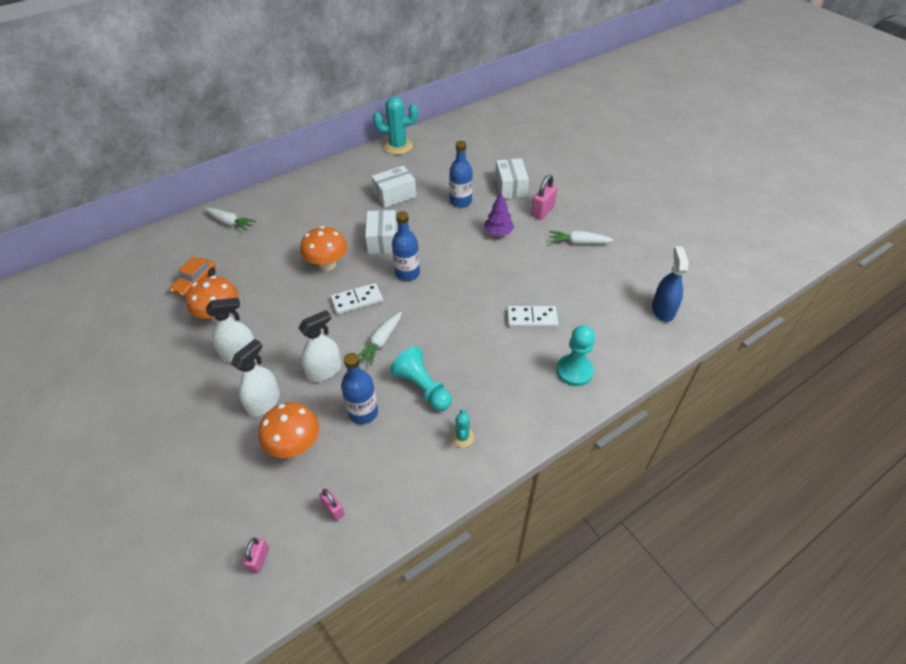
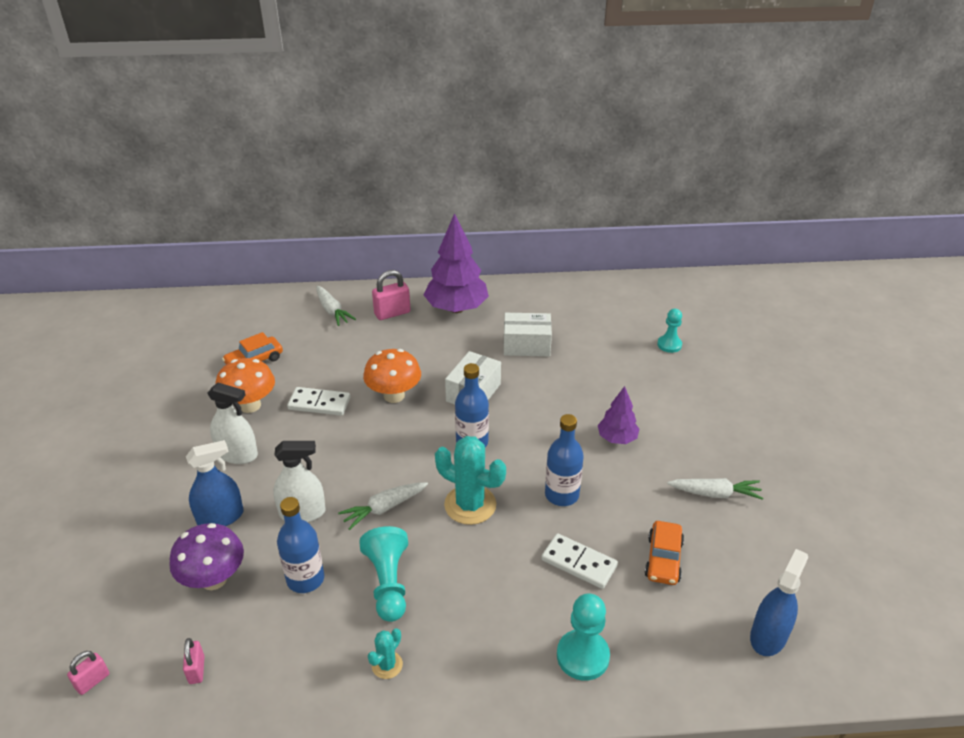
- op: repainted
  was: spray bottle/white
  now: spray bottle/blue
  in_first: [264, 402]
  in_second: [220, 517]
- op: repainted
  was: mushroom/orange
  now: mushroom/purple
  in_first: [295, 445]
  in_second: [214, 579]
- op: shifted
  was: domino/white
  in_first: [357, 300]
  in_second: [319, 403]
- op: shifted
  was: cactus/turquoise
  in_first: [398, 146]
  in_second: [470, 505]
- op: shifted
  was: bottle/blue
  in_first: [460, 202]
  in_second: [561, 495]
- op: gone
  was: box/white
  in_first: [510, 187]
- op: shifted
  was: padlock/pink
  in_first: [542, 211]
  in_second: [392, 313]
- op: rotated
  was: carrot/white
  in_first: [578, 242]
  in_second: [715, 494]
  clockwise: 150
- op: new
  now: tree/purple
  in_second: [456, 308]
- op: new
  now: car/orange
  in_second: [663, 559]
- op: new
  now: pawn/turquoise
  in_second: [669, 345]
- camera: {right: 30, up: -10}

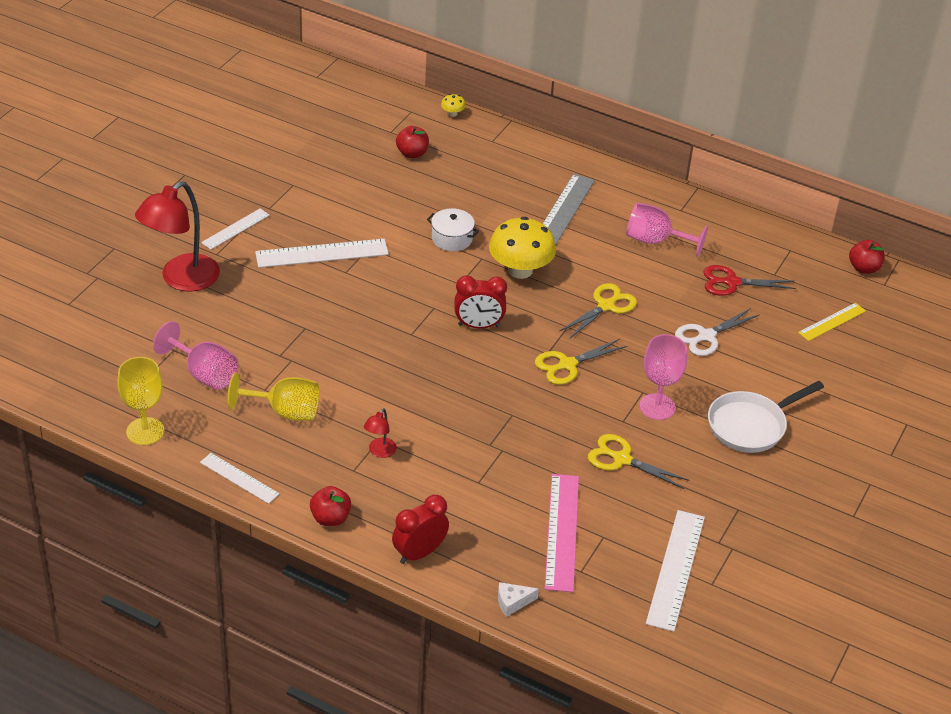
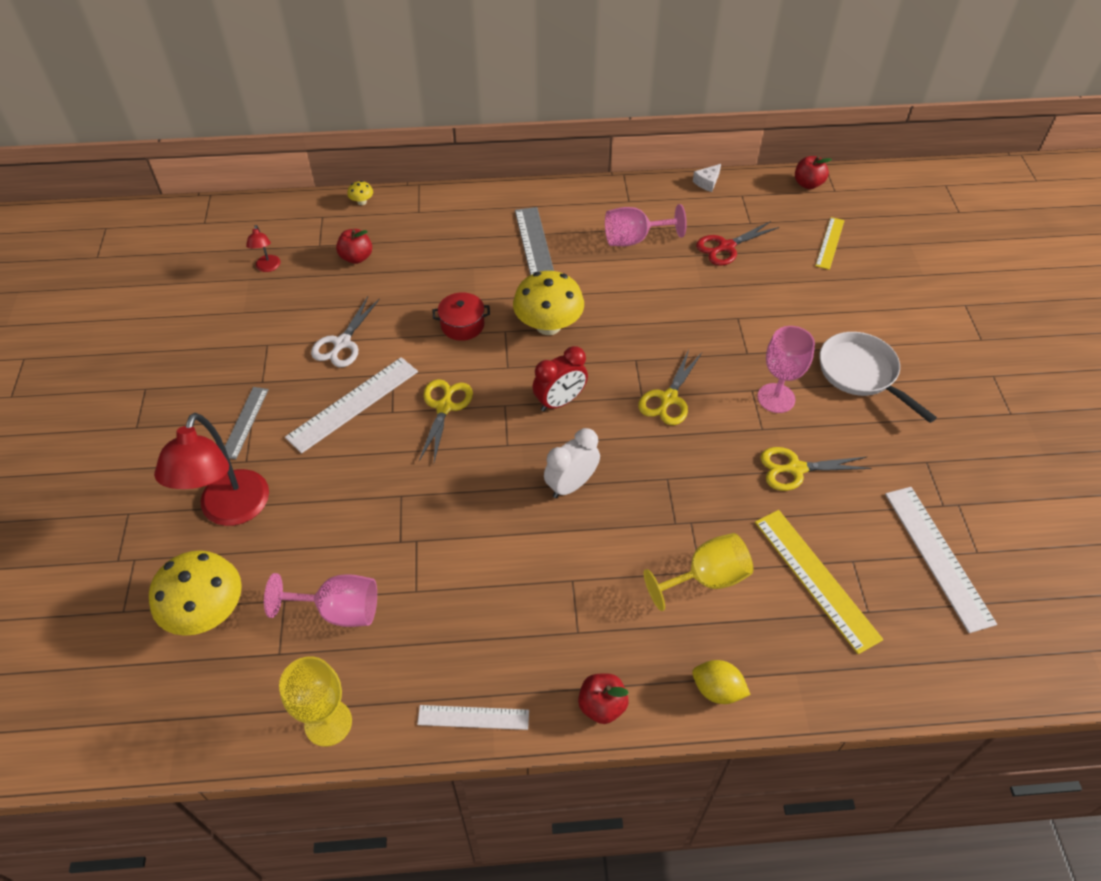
- op: repainted
  was: ruler/white
  now: ruler/grey
  in_first: [235, 229]
  in_second: [245, 422]
- op: shifted
  was: goblet/yellow
  in_first: [285, 412]
  in_second: [706, 578]
- op: shifted
  was: lamp/red
  in_first: [380, 452]
  in_second: [268, 267]
- op: swapped
  was: clock/red
  now: lemon/yellow
  in_first: [419, 553]
  in_second: [717, 690]
- op: repainted
  was: pot/white
  now: pot/red
  in_first: [452, 239]
  in_second: [462, 325]
- op: shifted
  was: cheese/white
  in_first: [512, 602]
  in_second: [707, 182]
- op: repainted
  was: ruler/pink
  now: ruler/yellow
  in_first: [561, 532]
  in_second: [815, 579]
- op: shifted
  was: scissors/yellow
  in_first: [606, 306]
  in_second: [444, 407]
- op: shifted
  was: scissors/white
  in_first: [706, 336]
  in_second: [342, 343]
- op: rotated
  was: pan/white
  in_first: [750, 425]
  in_second: [861, 373]
  clockwise: 120
- op: new
  now: mushroom/yellow
  in_second: [207, 611]
- op: new
  now: clock/white
  in_second: [571, 485]
- camera: {right: -30, up: 10}

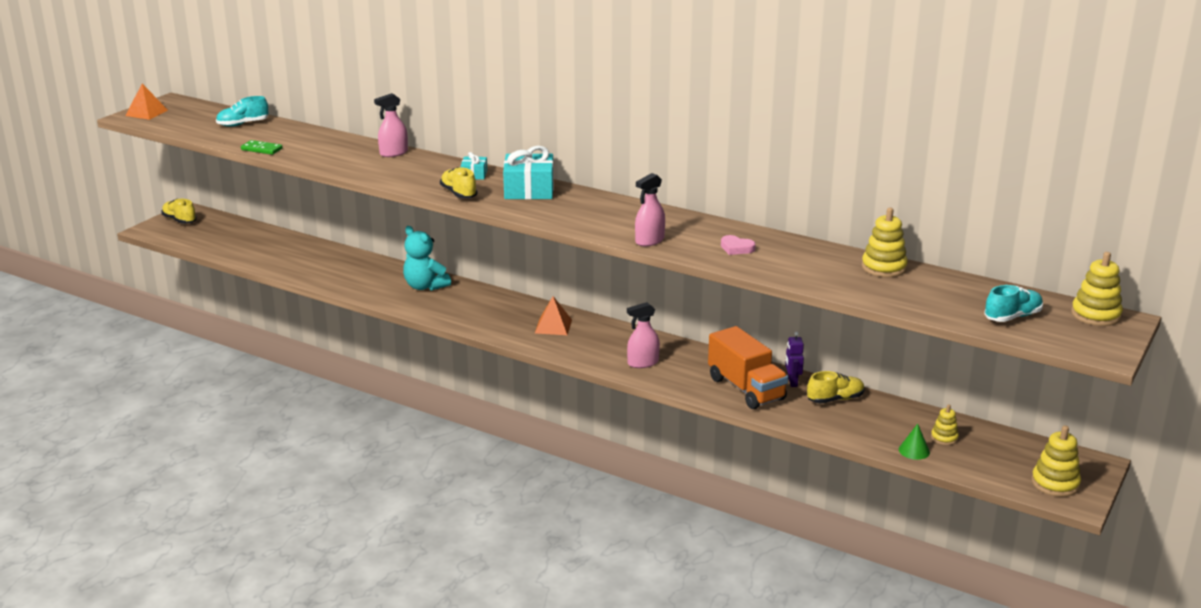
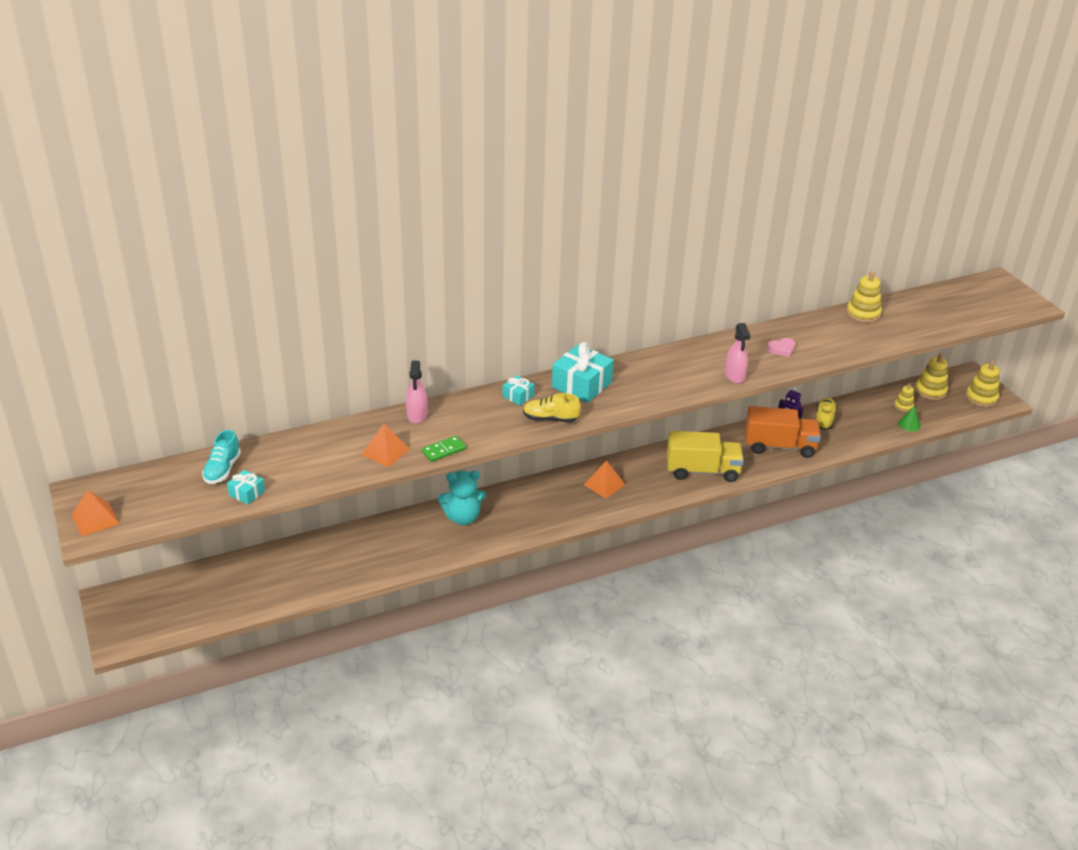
- op: gone
  was: shoe/yellow
  in_first: [179, 220]
- op: shifted
  was: domino/green
  in_first: [262, 149]
  in_second: [443, 450]
- op: swapped
  was: spray bottle/pink
  now: truck/yellow
  in_first: [643, 363]
  in_second: [702, 471]
- op: gone
  was: shoe/turquoise
  in_first: [1012, 317]
- op: shifted
  was: stacking toy/yellow
  in_first: [1095, 315]
  in_second: [930, 391]
- op: new
  now: gift/turquoise
  in_second: [247, 493]
- op: new
  now: pyramid/orange
  in_second: [385, 452]
- camera: {right: -55, up: 10}

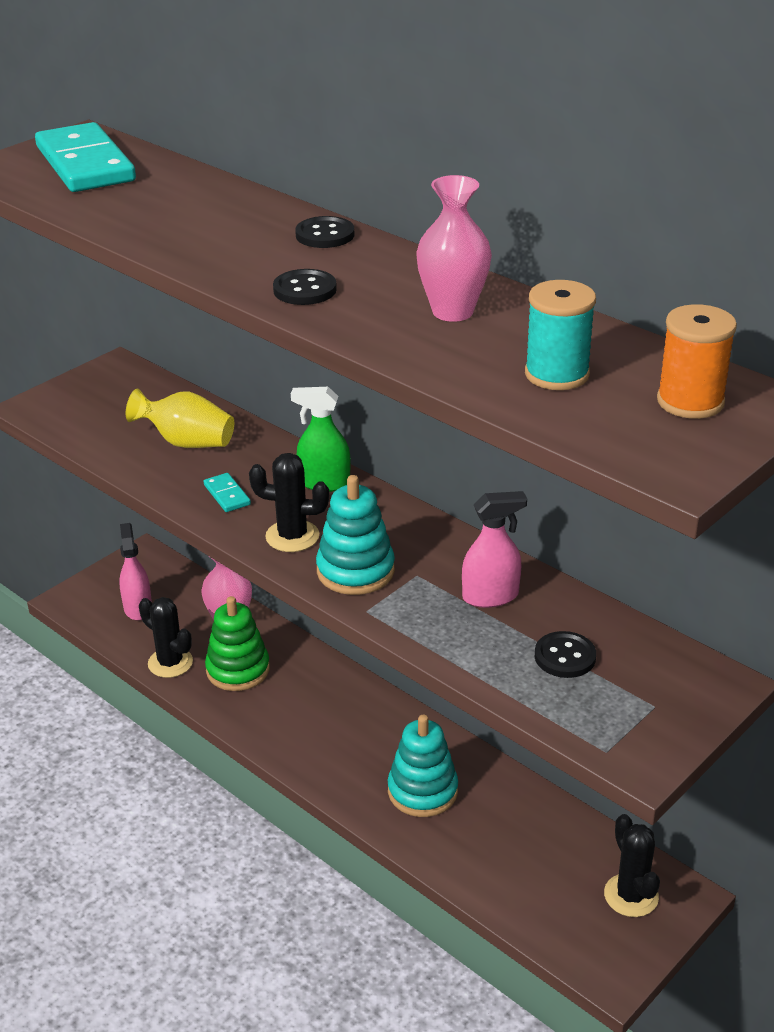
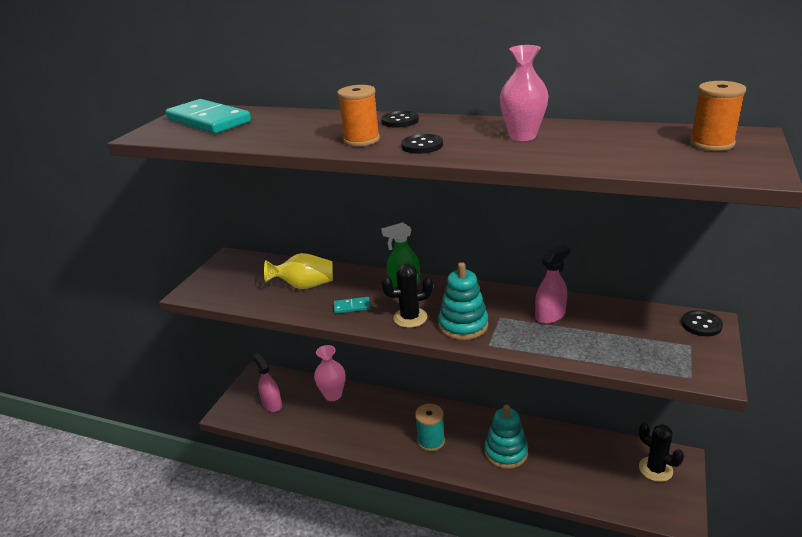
- op: gone
  was: cactus/black
  in_first: [170, 663]
- op: rotated
  was: domino/turquoise
  in_first: [227, 495]
  in_second: [352, 307]
  clockwise: -45
- op: gone
  was: stacking toy/green
  in_first: [238, 670]
- op: shifted
  was: spool/turquoise
  in_first: [557, 374]
  in_second: [431, 441]
- op: shifted
  was: button/black
  in_first: [565, 657]
  in_second: [701, 325]
- op: new
  now: spool/orange
  in_second: [361, 140]
- camera: {right: -20, up: -5}

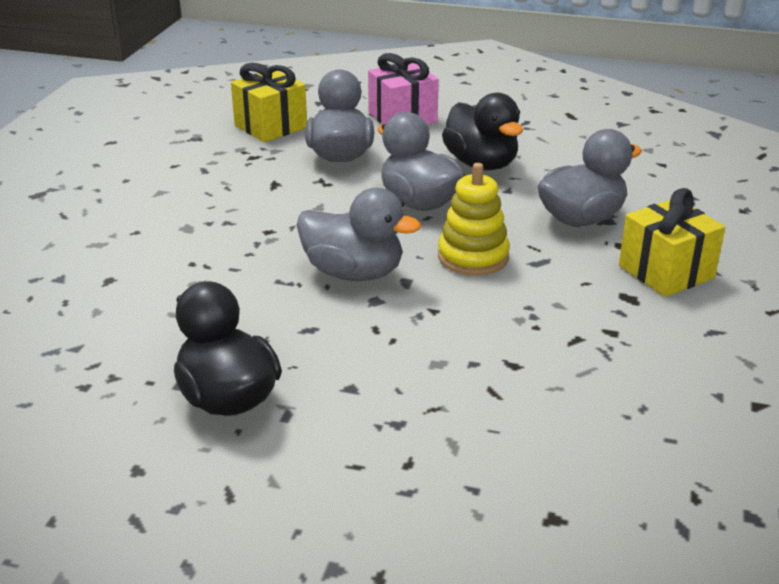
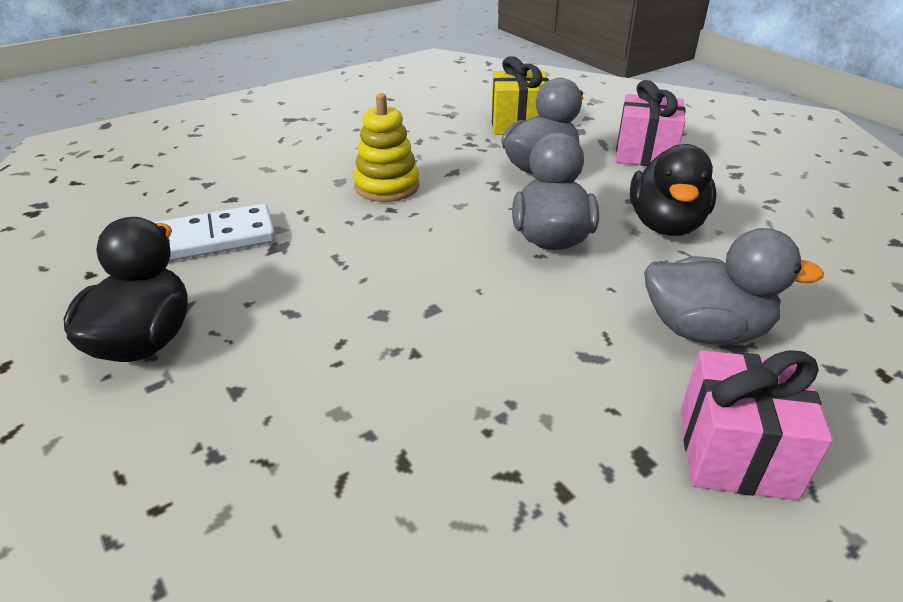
- op: gone
  was: duck/grey
  in_first: [354, 273]
- op: shifted
  was: stacking toy/yellow
  in_first: [473, 257]
  in_second: [387, 186]
- op: repainted
  was: gift/yellow
  now: gift/pink
  in_first: [666, 272]
  in_second: [735, 452]
- op: new
  now: domino/white
  in_second: [214, 238]
- camera: {right: 40, up: 5}

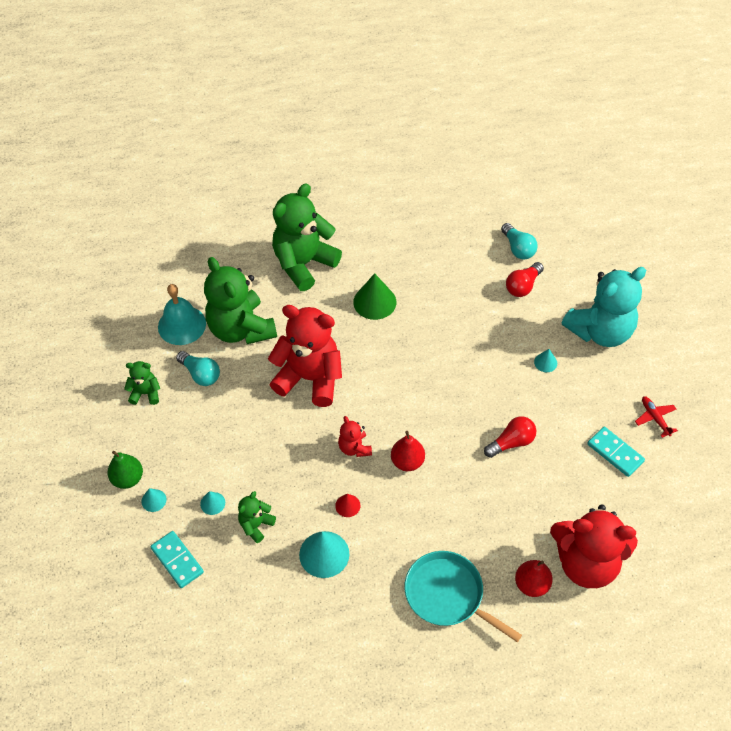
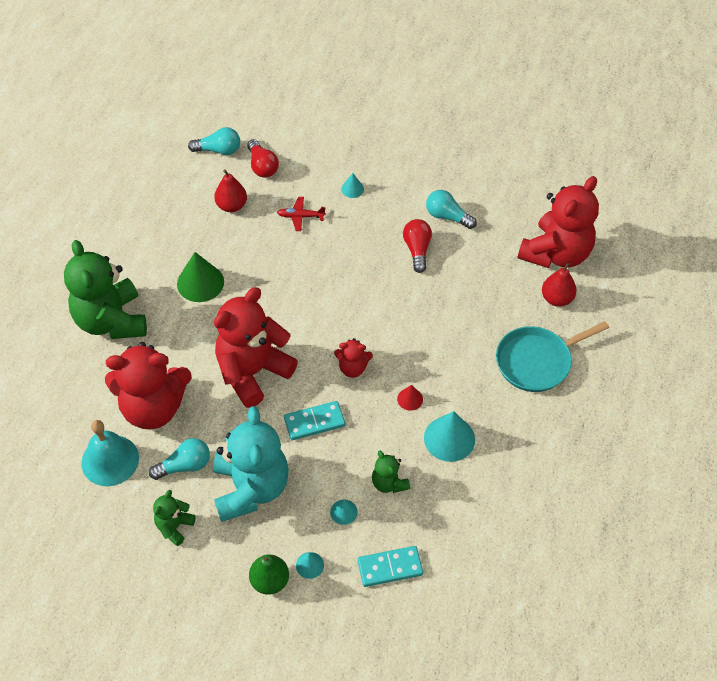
- op: repainted
  was: teddy bear/green
  now: teddy bear/red
  in_first: [241, 329]
  in_second: [153, 407]
- op: shifted
  was: pear/red
  in_first: [407, 461]
  in_second: [231, 206]
- op: shifted
  was: teddy bear/turquoise
  in_first: [600, 331]
  in_second: [251, 488]
- op: shifted
  was: domino/turquoise
  in_first: [615, 453]
  in_second: [314, 422]
- op: shifted
  was: plane/red
  in_first: [655, 418]
  in_second: [300, 216]
- op: new
  now: light bulb/turquoise
  in_second: [447, 216]
- camera: {right: -65, up: 0}

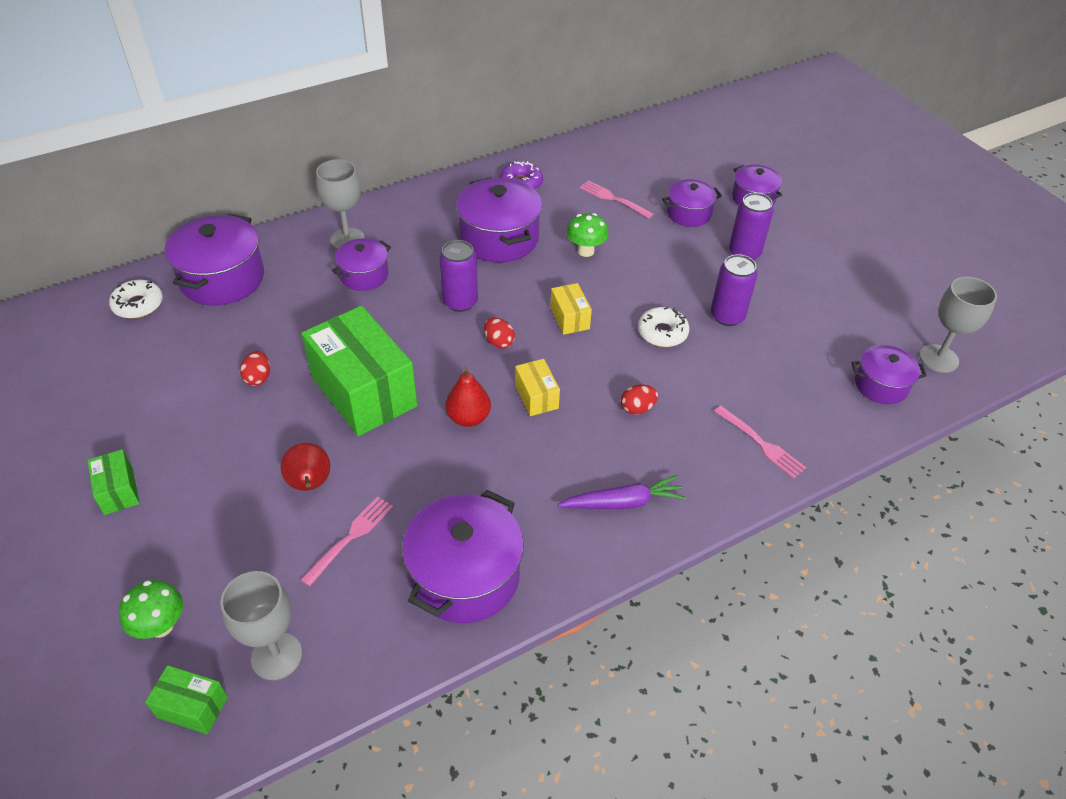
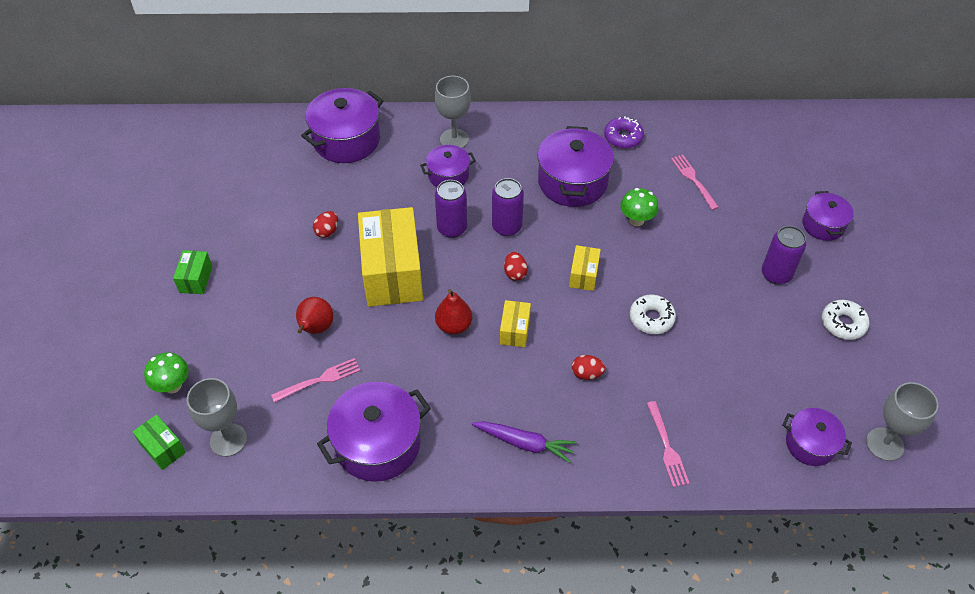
- op: shifted
  was: donut/white
  in_first: [138, 305]
  in_second: [843, 323]
- op: repainted
  was: box/green
  now: box/yellow
  in_first: [363, 391]
  in_second: [392, 272]
- op: gone
  was: pot/purple
  in_first: [689, 213]
- op: shifted
  was: can/purple
  in_first: [727, 316]
  in_second: [452, 228]
- camera: {right: 30, up: 5}

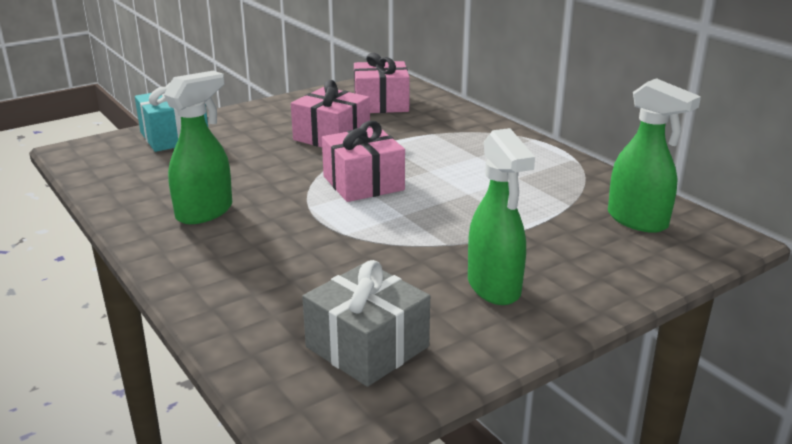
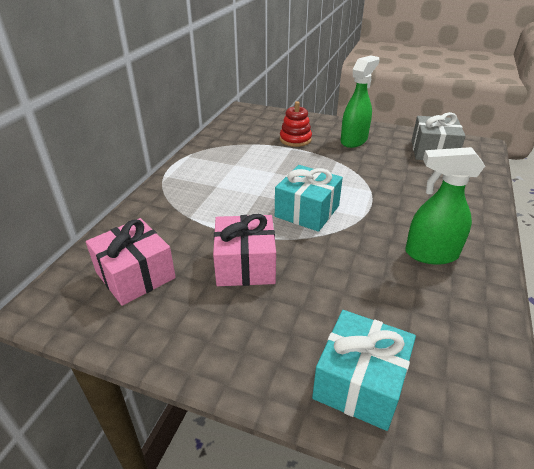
- op: repainted
  was: gift/pink
  now: gift/turquoise
  in_first: [363, 183]
  in_second: [307, 211]
- op: gone
  was: spray bottle/green
  in_first: [638, 221]
- op: new
  now: stacking toy/red
  in_second: [295, 139]
- camera: {right: -125, up: 10}

